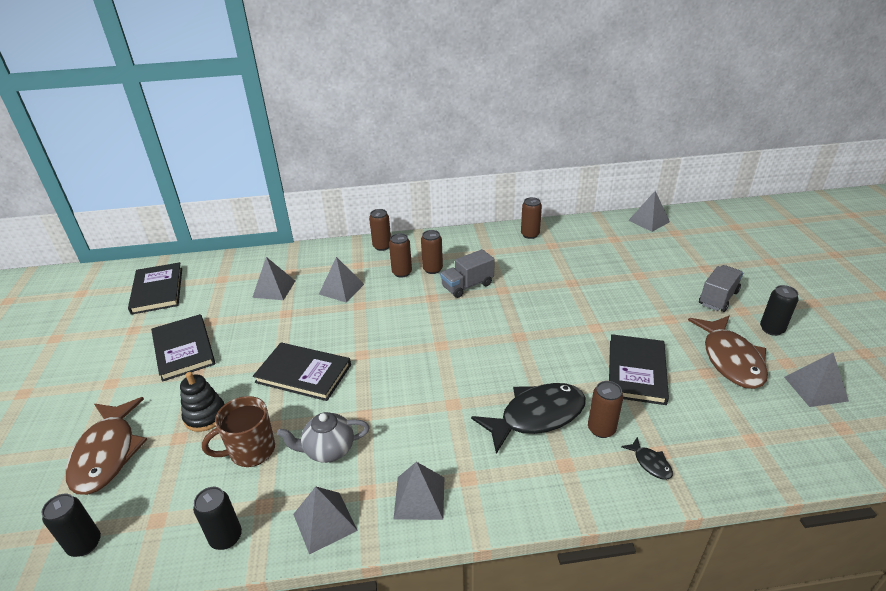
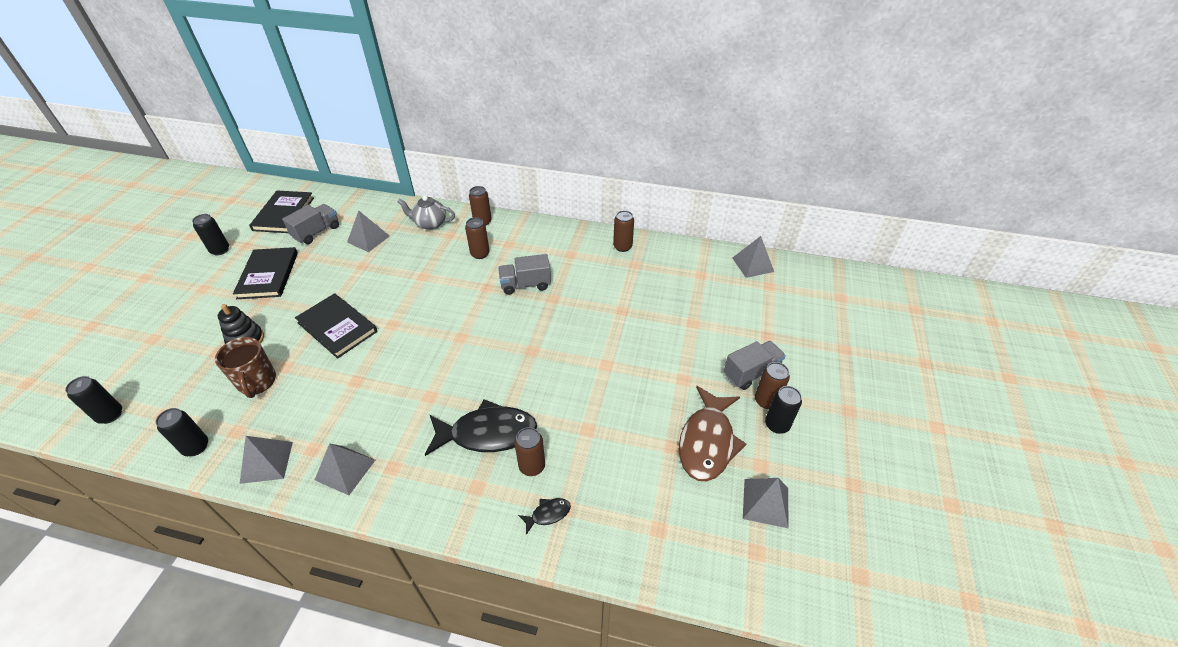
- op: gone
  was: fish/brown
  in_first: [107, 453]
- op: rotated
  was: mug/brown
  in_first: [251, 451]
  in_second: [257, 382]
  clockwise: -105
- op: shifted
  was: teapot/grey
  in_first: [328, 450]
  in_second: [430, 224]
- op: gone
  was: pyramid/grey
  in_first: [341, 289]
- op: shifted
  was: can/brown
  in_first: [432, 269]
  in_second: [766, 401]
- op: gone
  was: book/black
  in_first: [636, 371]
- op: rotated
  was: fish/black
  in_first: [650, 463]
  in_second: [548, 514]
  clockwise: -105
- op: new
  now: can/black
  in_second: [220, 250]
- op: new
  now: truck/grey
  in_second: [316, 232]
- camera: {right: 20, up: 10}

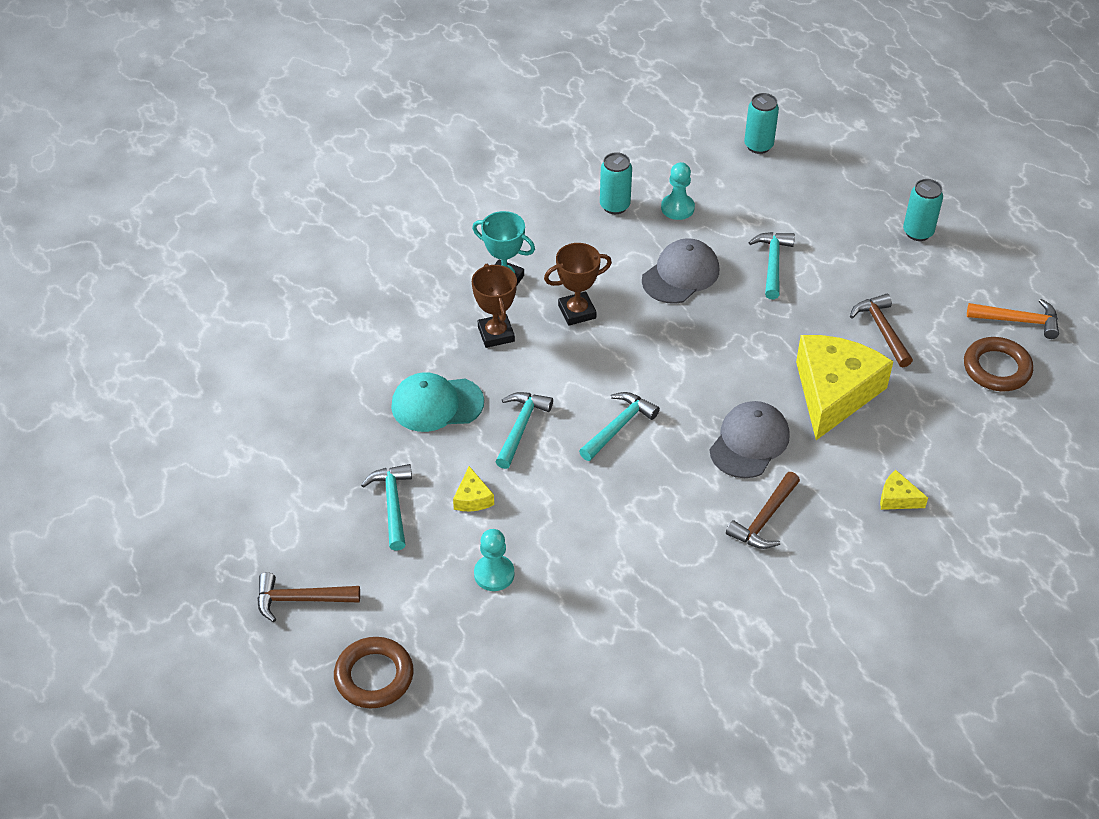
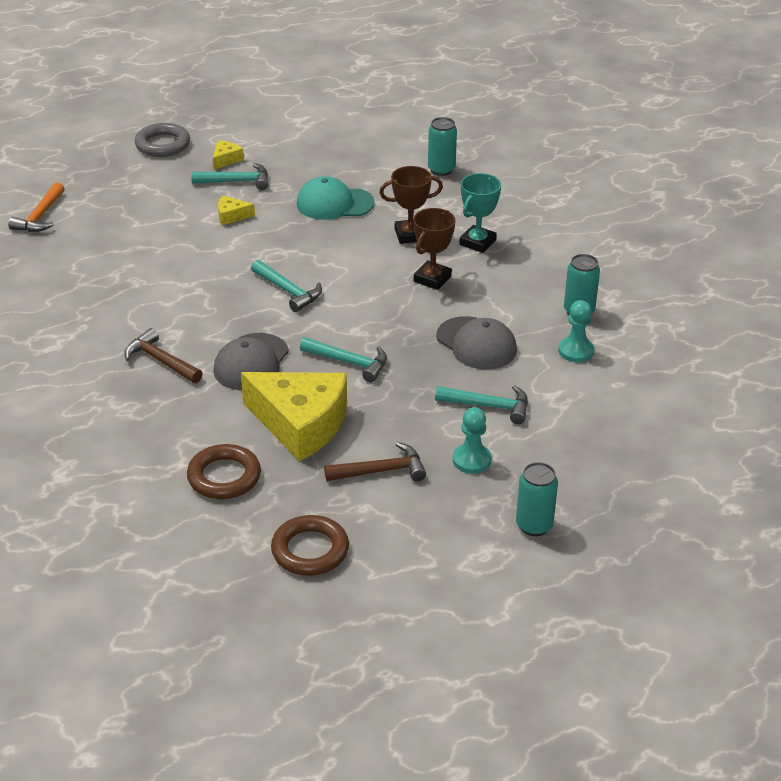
- op: swapped
  was: hammer/brown
  now: ring/grey
  in_first: [301, 599]
  in_second: [163, 144]
- op: shifted
  was: ring/brown
  in_first: [374, 676]
  in_second: [224, 477]
- op: rotated
  was: cap/turquoise
  in_first: [437, 404]
  in_second: [334, 203]
  clockwise: -90
- op: shifted
  was: pawn/turquoise
  in_first: [494, 574]
  in_second: [471, 460]
- op: shifted
  was: hammer/turquoise
  in_first: [520, 428]
  in_second: [349, 362]
- op: rotated
  was: trophy/brown
  in_first: [577, 312]
  in_second: [432, 279]
  clockwise: 45
- op: rotated
  was: cap/grey
  in_first: [749, 442]
  in_second: [251, 362]
  clockwise: 75
- op: shifted
  was: can/turquoise
  in_first: [758, 146]
  in_second: [441, 170]
- op: shifted
  was: cheese/yellow
  in_first: [897, 498]
  in_second: [226, 159]
- op: shifted
  was: hammer/orange
  in_first: [1018, 321]
  in_second: [40, 216]
- camera: {right: 95, up: -10}

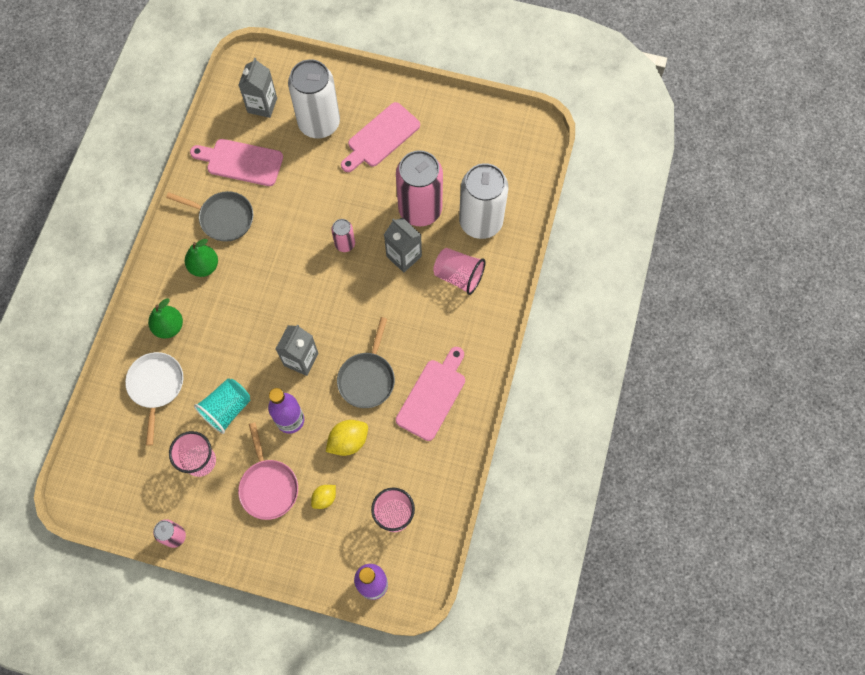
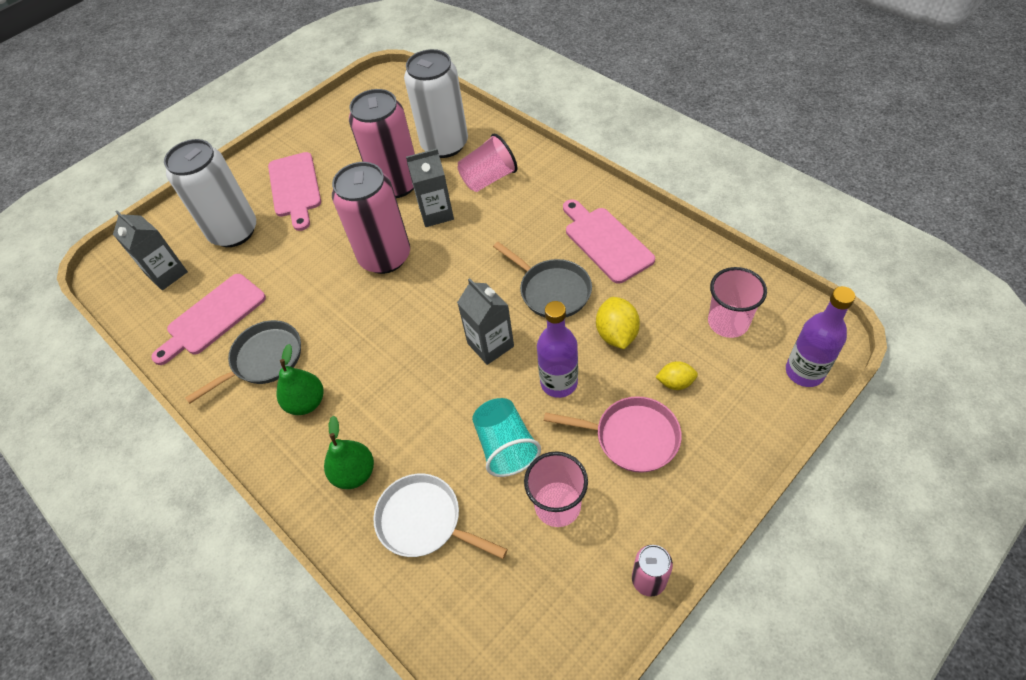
- op: rotated
  was: lemon/yellow
  in_first: [324, 498]
  in_second: [675, 382]
  clockwise: -75
- op: scaled
  was: can/pink
  in_first: [345, 244]
  in_second: [385, 257]
  ratio: 2.15
- camera: {right: -55, up: -15}

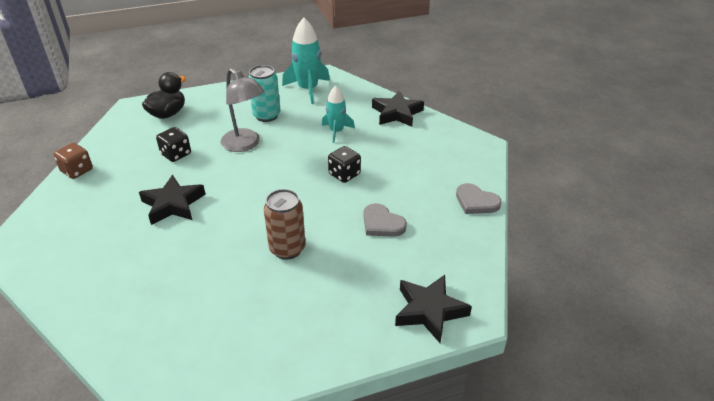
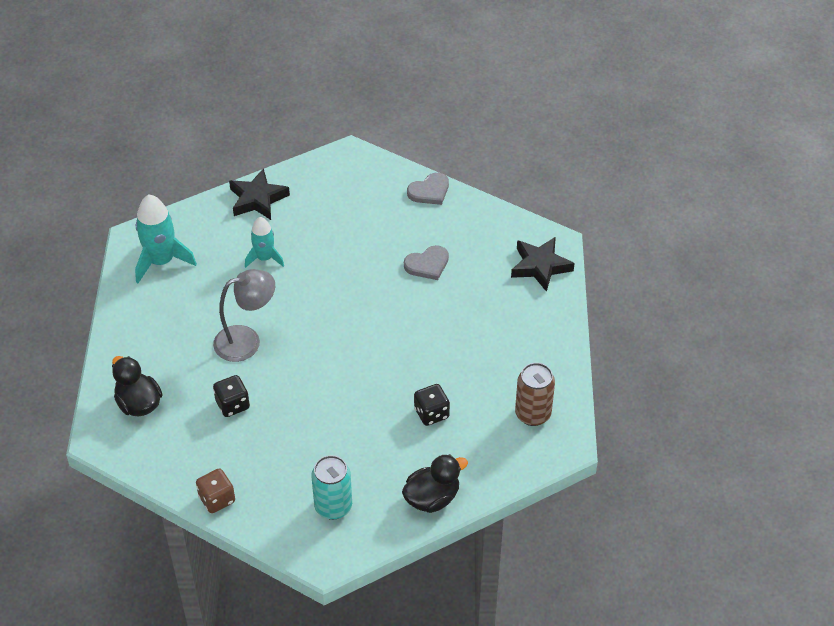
- op: gone
  was: star/black
  in_first: [173, 204]
- op: shifted
  was: can/turquoise
  in_first: [266, 115]
  in_second: [333, 506]
- op: shifted
  was: can/brown
  in_first: [287, 249]
  in_second: [533, 414]
- op: shifted
  was: dice/black
  in_first: [344, 174]
  in_second: [431, 413]
- op: new
  now: duck/black
  in_second: [432, 498]
- camera: {right: -70, up: 10}

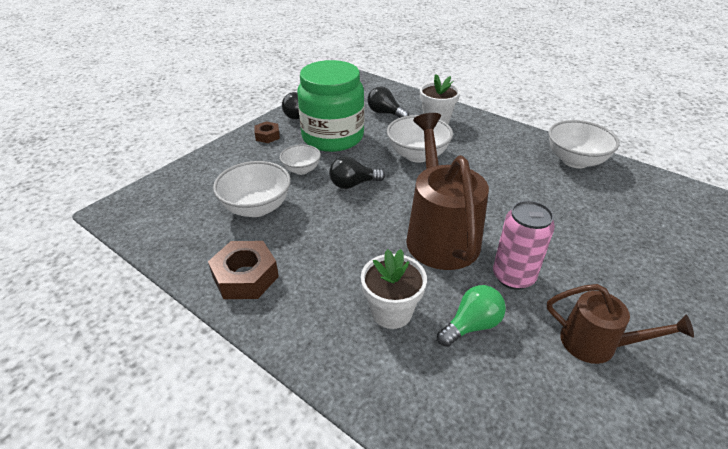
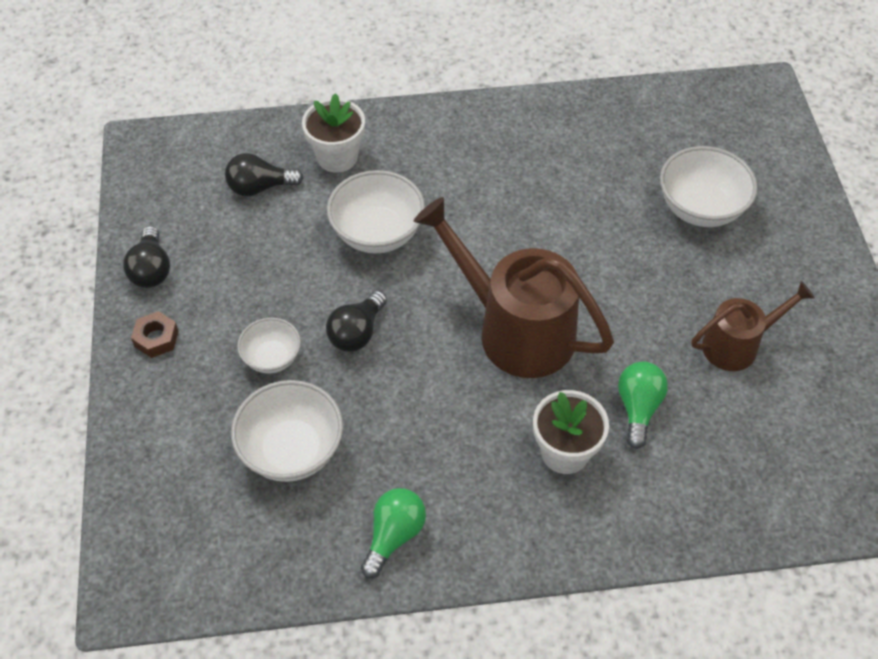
- op: swapped
  was: nut/brown
  now: light bulb/green
  in_first: [245, 276]
  in_second: [394, 535]
- op: gone
  was: jar/green
  in_first: [332, 137]
- op: gone
  was: can/pink
  in_first: [513, 276]
- op: shifted
  was: bowl/white
  in_first: [575, 161]
  in_second: [700, 208]
- camera: {right: -45, up: 15}

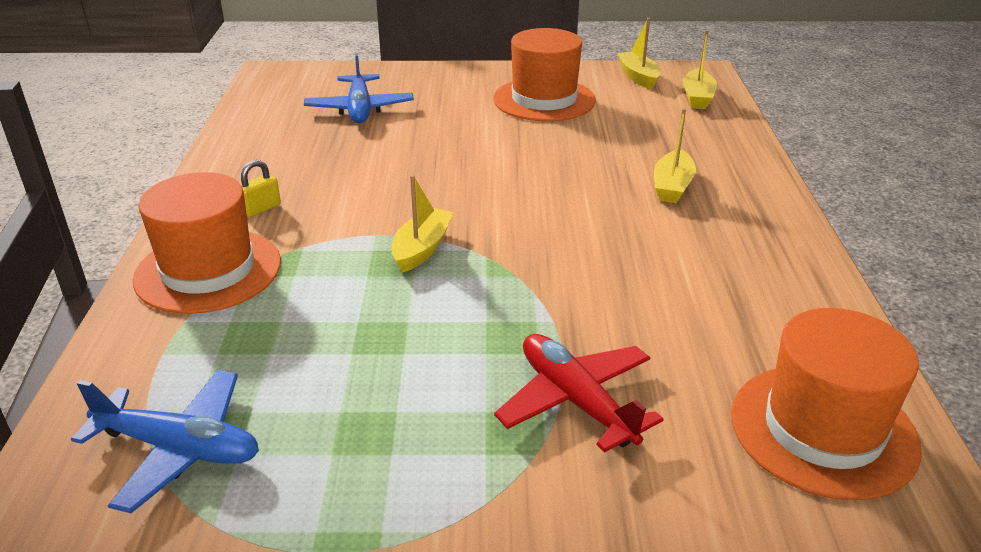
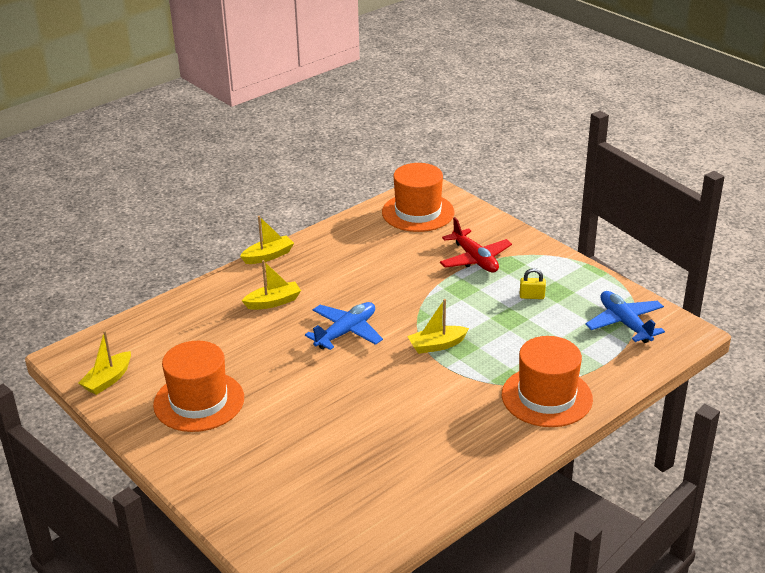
- op: shifted
  was: padlock/yellow
  in_first: [261, 209]
  in_second: [532, 296]
- op: shifted
  was: plane/blue
  in_first: [360, 109]
  in_second: [346, 332]
- op: rotated
  was: plane/red
  in_first: [576, 401]
  in_second: [475, 259]
  clockwise: -45
- op: shifted
  was: boat/yellow
  in_first: [697, 97]
  in_second: [268, 256]
- camera: {right: -130, up: 0}

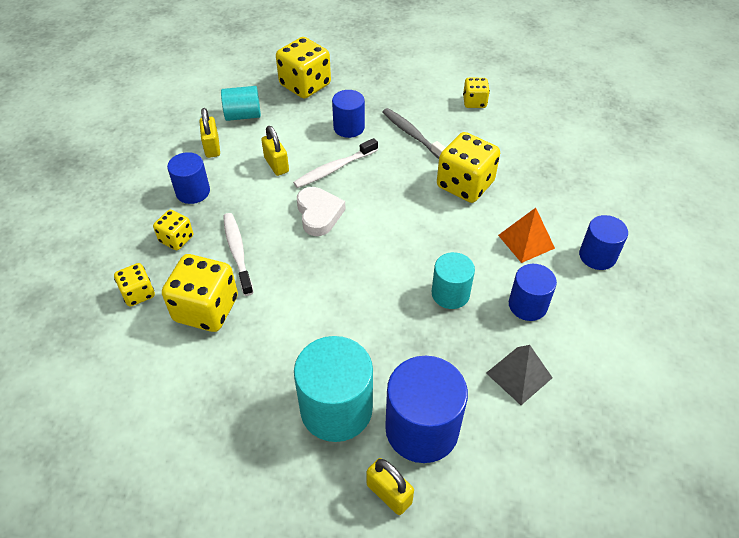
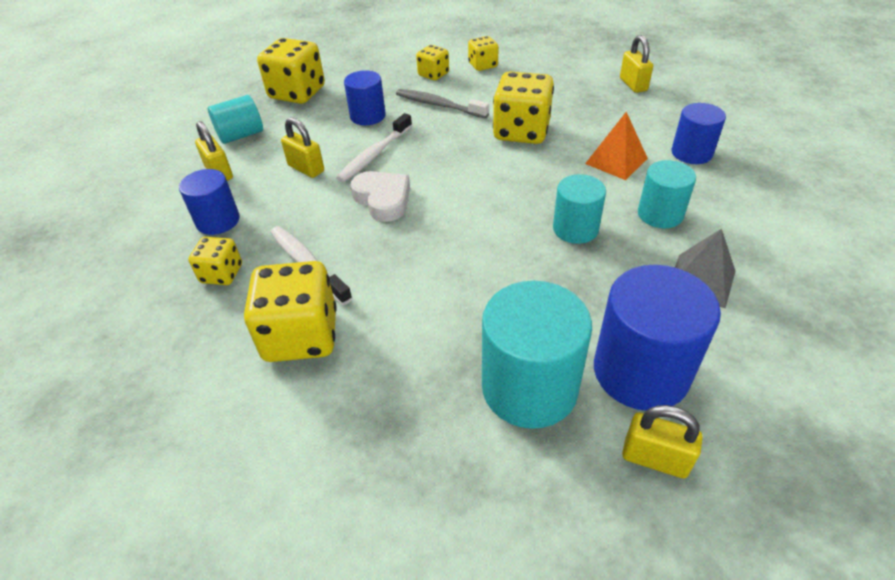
- op: shifted
  was: dice/yellow
  in_first: [138, 293]
  in_second: [433, 74]
- op: repainted
  was: cylinder/blue
  now: cylinder/turquoise
  in_first: [527, 305]
  in_second: [660, 214]
- op: new
  now: padlock/yellow
  in_second: [633, 84]
- camera: {right: -20, up: -5}

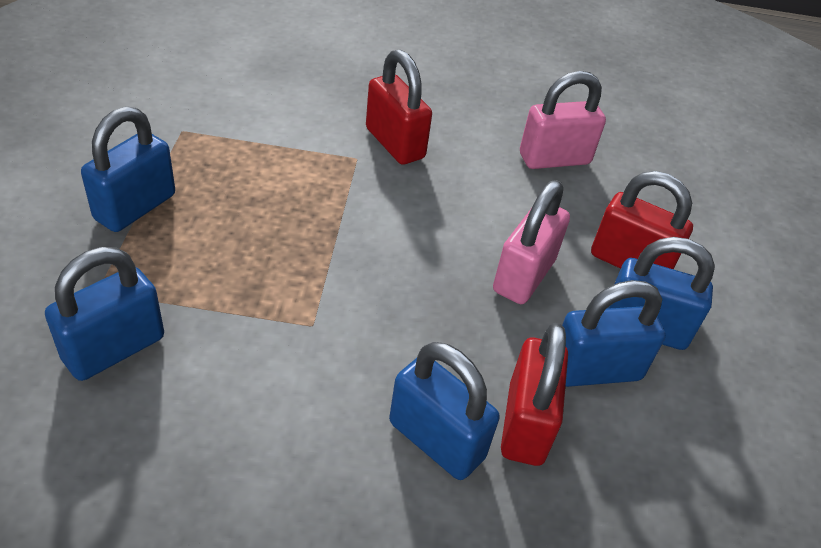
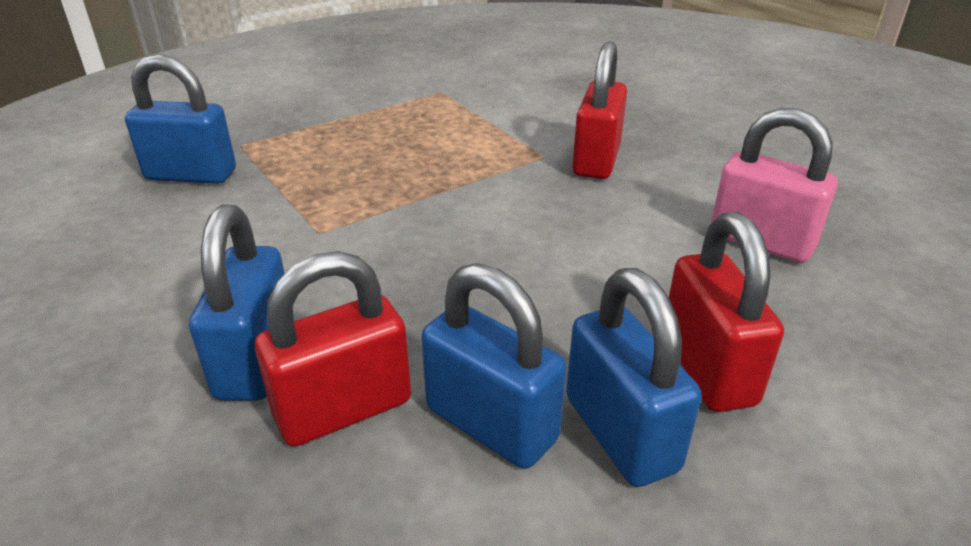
- op: gone
  was: padlock/blue
  in_first: [135, 207]
- op: gone
  was: padlock/pink
  in_first: [523, 276]
- camera: {right: 55, up: -10}

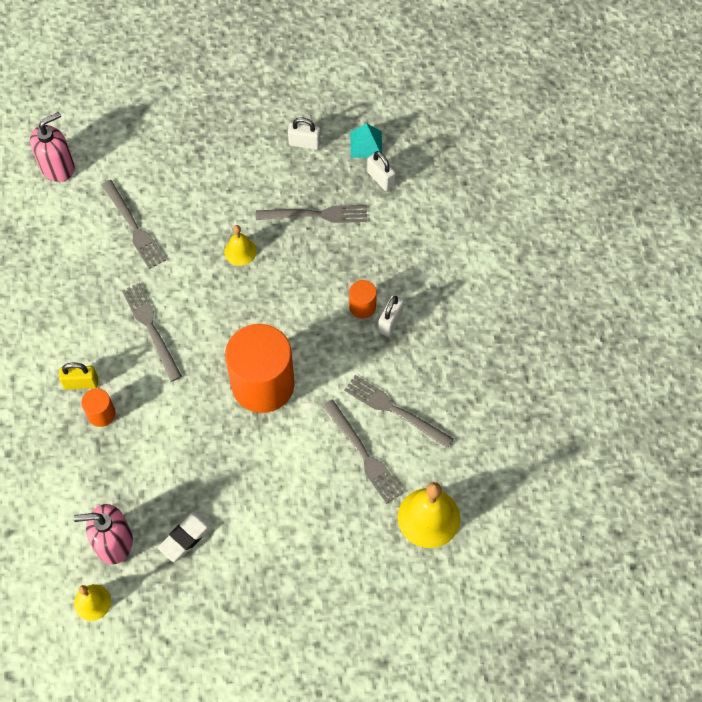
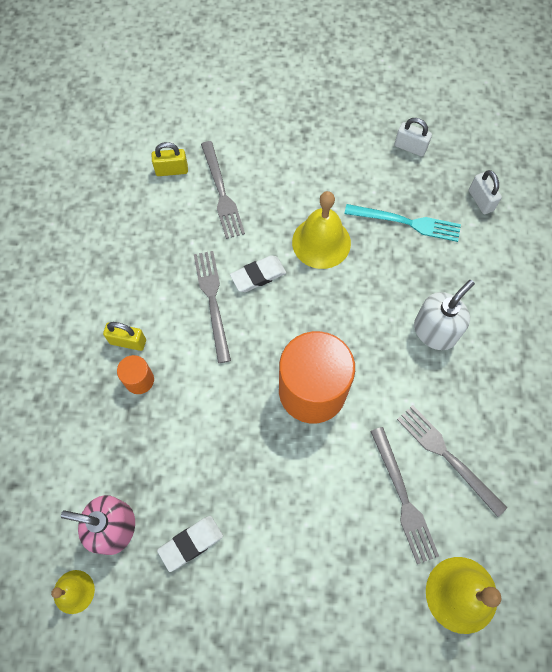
- op: gone
  was: soap dispenser/pink
  in_first: [57, 167]
- op: scaled
  was: bell/yellow
  in_first: [240, 251]
  in_second: [321, 242]
  ratio: 1.74
- op: repainted
  was: fork/grey
  now: fork/turquoise
  in_first: [316, 215]
  in_second: [406, 222]
- op: swapped
  was: cylinder/orange
  now: soap dispenser/white
  in_first: [362, 306]
  in_second: [435, 331]
- op: gone
  was: pyramid/turquoise
  in_first: [366, 144]
- op: gone
  was: padlock/white
  in_first: [390, 322]
- op: new
  now: padlock/yellow
  in_second: [172, 170]
- op: new
  now: eraser/white
  in_second: [258, 275]
- camera: {right: 15, up: 5}

